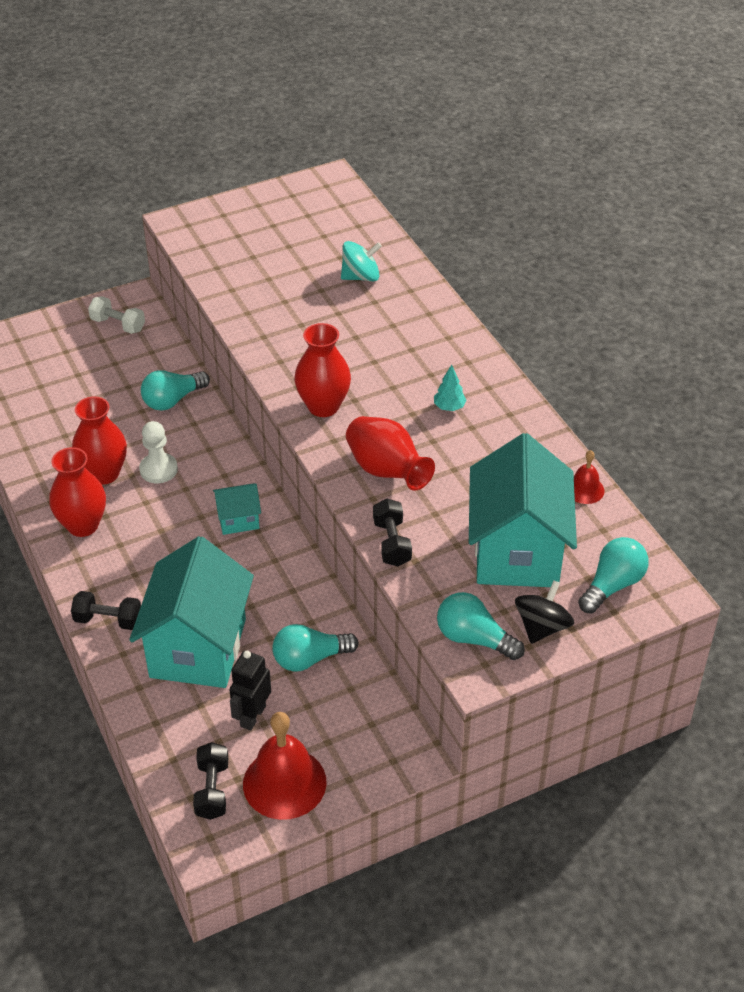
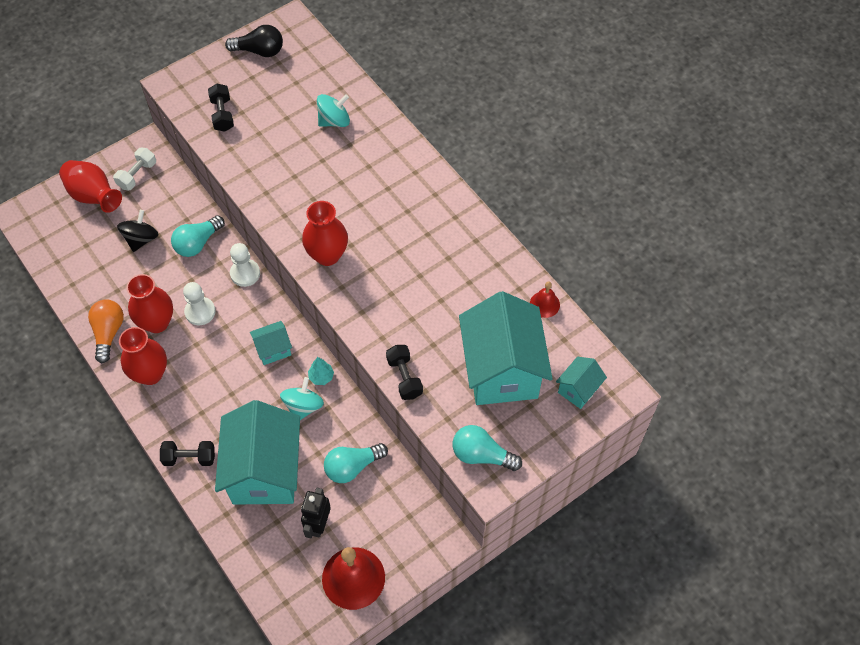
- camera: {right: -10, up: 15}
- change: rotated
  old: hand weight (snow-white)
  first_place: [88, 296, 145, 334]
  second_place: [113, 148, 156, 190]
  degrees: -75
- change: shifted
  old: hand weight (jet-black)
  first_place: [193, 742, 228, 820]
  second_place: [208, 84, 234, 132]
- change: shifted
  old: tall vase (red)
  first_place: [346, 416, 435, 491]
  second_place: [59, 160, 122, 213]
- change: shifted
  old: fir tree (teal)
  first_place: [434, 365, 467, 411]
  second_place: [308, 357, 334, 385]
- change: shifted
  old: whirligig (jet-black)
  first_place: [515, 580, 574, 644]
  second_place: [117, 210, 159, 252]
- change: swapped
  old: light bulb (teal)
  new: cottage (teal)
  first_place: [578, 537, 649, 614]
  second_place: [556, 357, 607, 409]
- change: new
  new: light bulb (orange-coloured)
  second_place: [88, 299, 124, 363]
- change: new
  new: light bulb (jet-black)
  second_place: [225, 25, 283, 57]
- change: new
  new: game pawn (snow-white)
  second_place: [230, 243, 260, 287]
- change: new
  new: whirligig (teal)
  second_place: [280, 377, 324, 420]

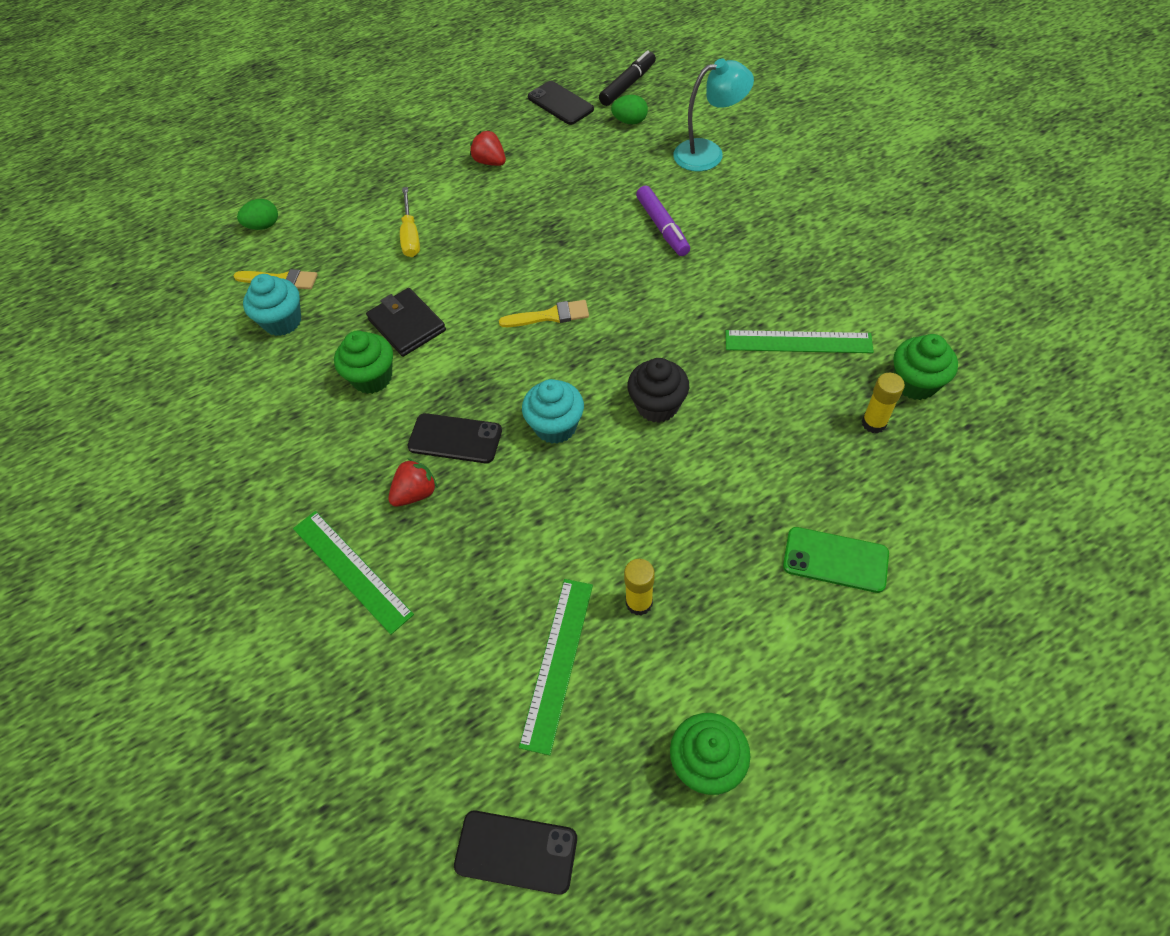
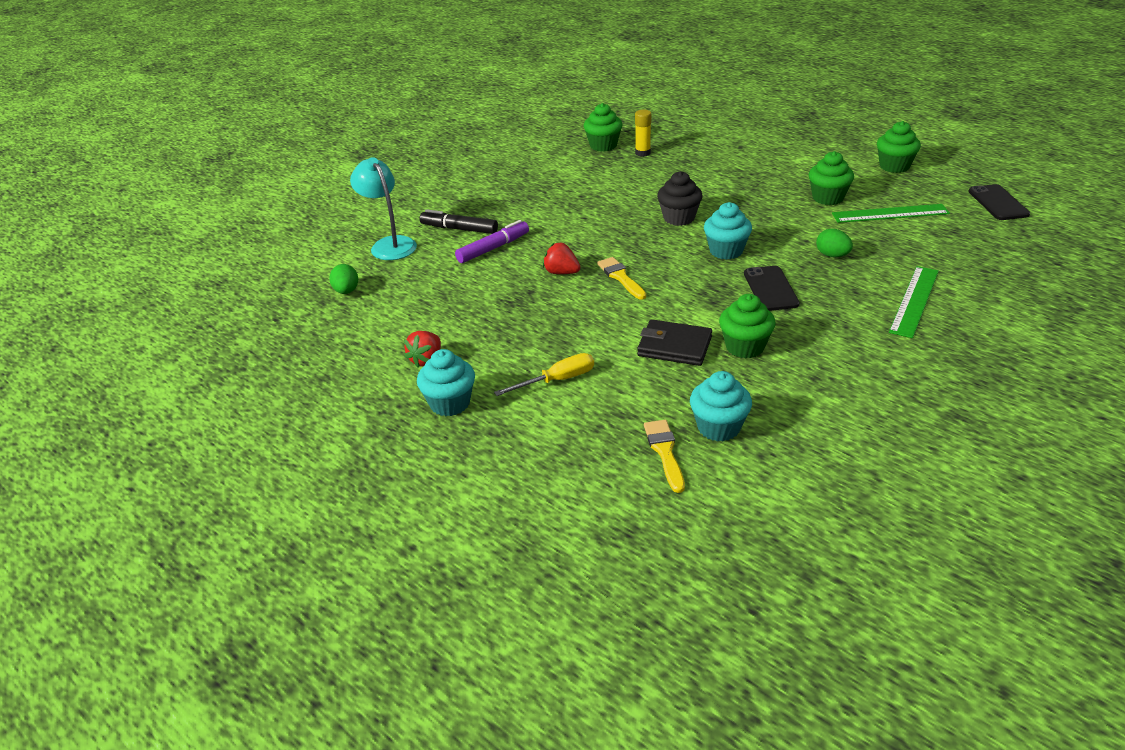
- camera: {right: -110, up: -20}
- change: shifted
  old: egg shape (emerald)
  first_place: [237, 199, 278, 230]
  second_place: [816, 229, 853, 257]
- change: rotated
  old: card wallet (jet-black)
  first_place: [366, 288, 446, 357]
  second_place: [637, 319, 712, 366]
  degrees: 75
- change: shifted
  old: strawberry (red)
  first_place: [388, 458, 438, 507]
  second_place: [543, 242, 580, 274]
- change: gone
  old: phone (jet-black)
  first_place: [528, 81, 594, 125]
- change: shifted
  old: felt pen (jet-black)
  first_place: [599, 50, 656, 106]
  second_place: [420, 209, 498, 234]
- change: swapped
  old: glue stick (yellow)
  new: muffin (emerald)
  first_place: [624, 559, 655, 616]
  second_place: [809, 151, 854, 205]
- change: gone
  old: measuring stick (emerald)
  first_place: [725, 330, 874, 353]
- change: gone
  old: phone (emerald)
  first_place: [783, 527, 889, 593]
- change: new
  new: muffin (teal)
  second_place: [417, 349, 475, 416]

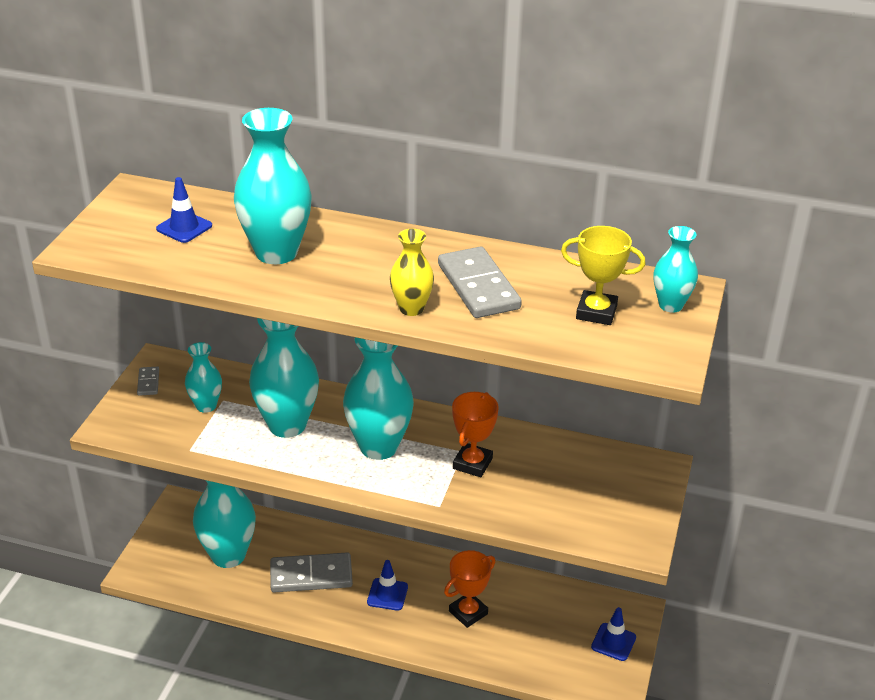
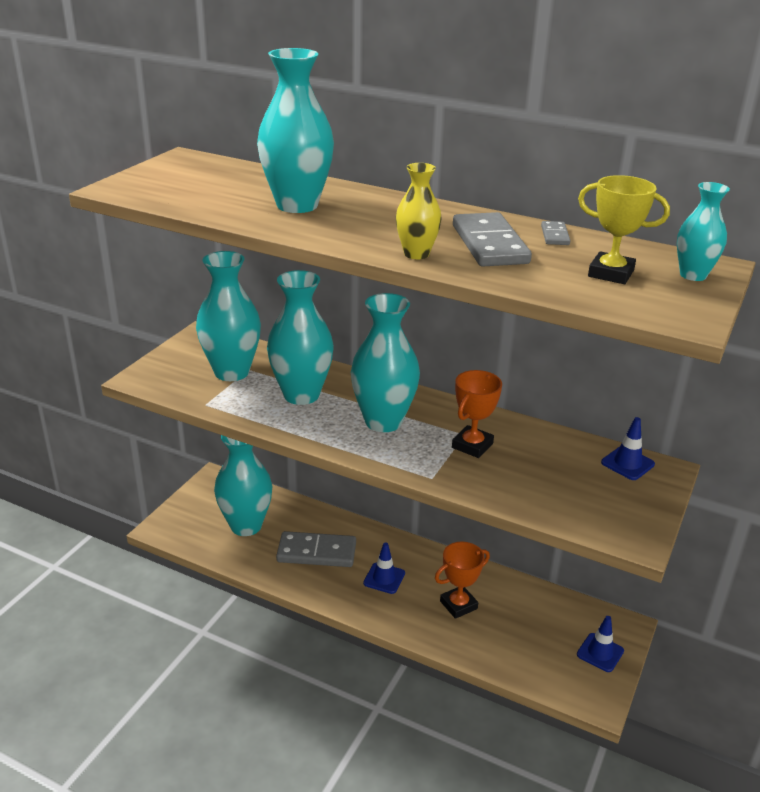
- camera: {right: 10, up: -5}
- change: shifted
  old: domino piece (grey)
  first_place: [137, 366, 159, 396]
  second_place: [541, 221, 570, 245]
- change: shifted
  old: safety cone (royal blue)
  first_place: [156, 177, 212, 243]
  second_place: [601, 417, 655, 480]
- change: scaled
  old: tall vase (teal)
  first_place: [185, 342, 222, 413]
  second_place: [196, 251, 261, 381]
  factor: 1.82

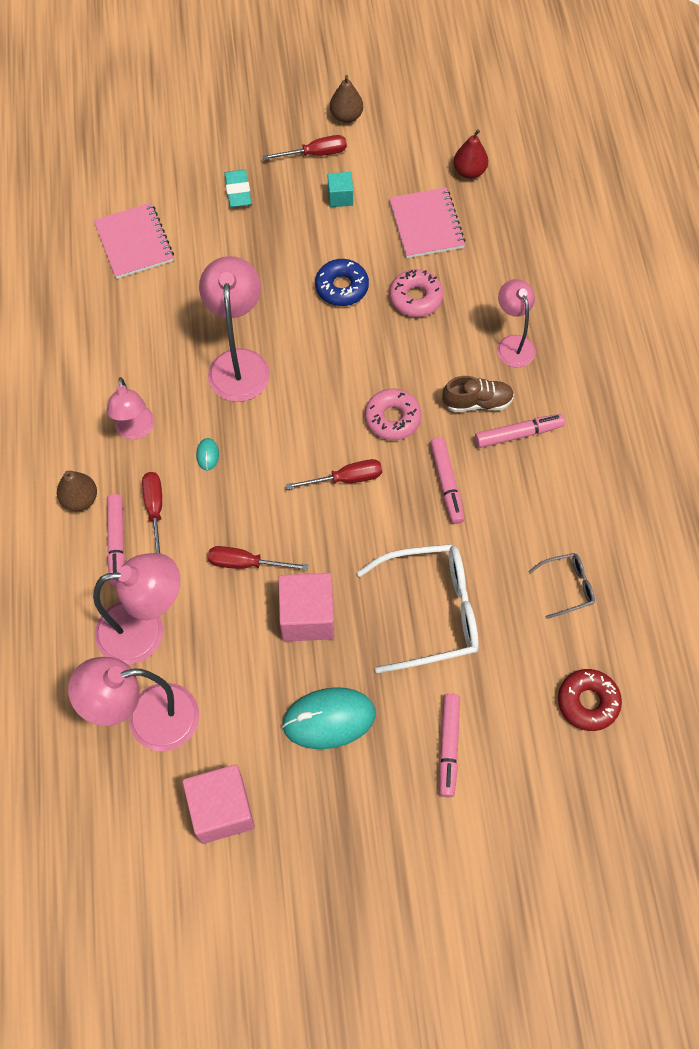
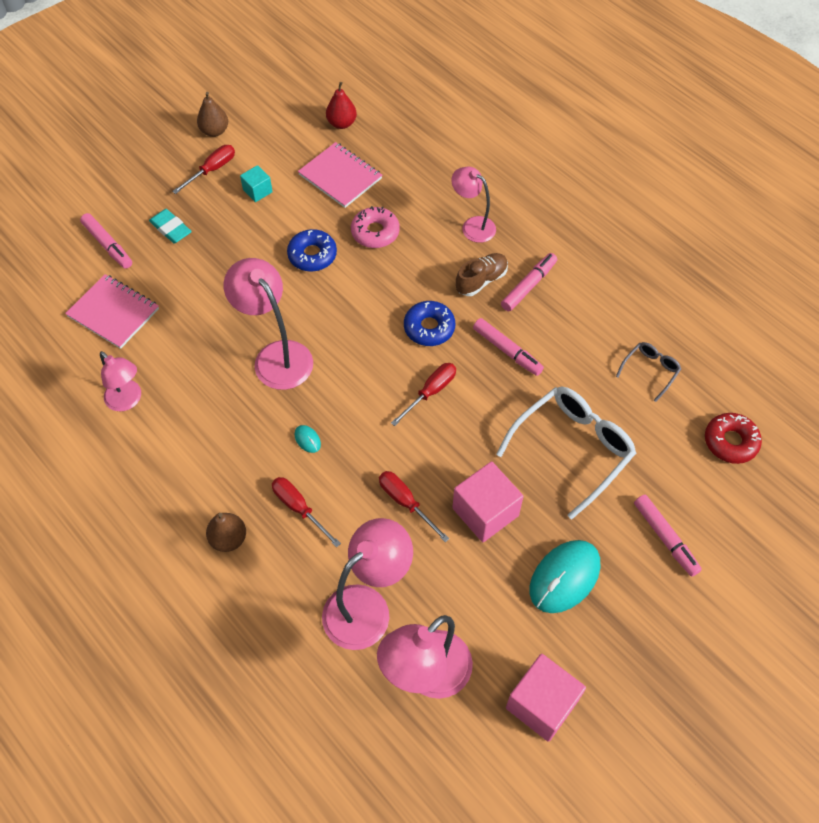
- camera: {right: -35, up: -5}
- change: shifted
  old: reading lamp (rosy)
  first_place: [107, 377, 154, 439]
  second_place: [100, 351, 141, 411]
- change: shifted
  old: felt pen (rosy)
  first_place: [107, 494, 125, 585]
  second_place: [80, 213, 132, 269]
- change: rotated
  old: flat screwdriver (red)
  first_place: [208, 546, 308, 570]
  second_place: [379, 471, 449, 542]
  degrees: 75
- change: repainted
  old: glazed donut (rosy)
  new: glazed donut (royal blue)
  first_place: [365, 388, 422, 440]
  second_place: [404, 301, 455, 346]

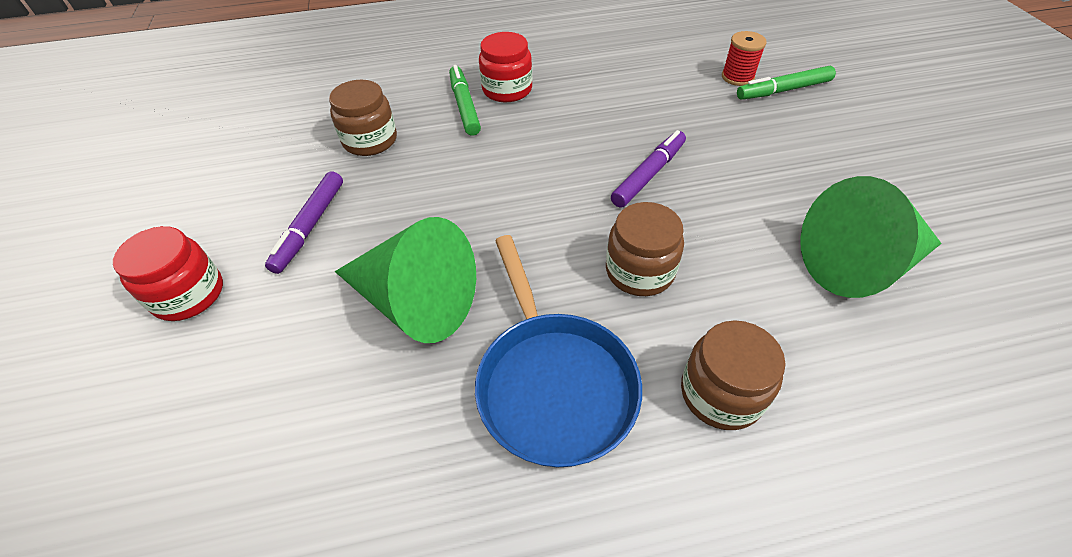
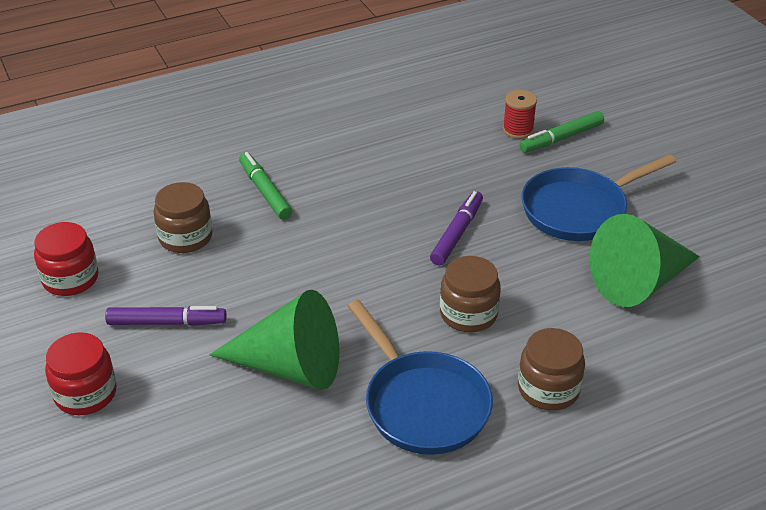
- camera: {right: -15, up: -10}
- change: rotated
  old: felt pen (purple)
  first_place: [265, 171, 343, 274]
  second_place: [105, 306, 227, 326]
  degrees: -90
- change: shifted
  old: jam jar (red)
  first_place: [479, 32, 532, 102]
  second_place: [34, 222, 99, 296]
- change: new
  new: pan (royal blue)
  second_place: [522, 154, 676, 241]

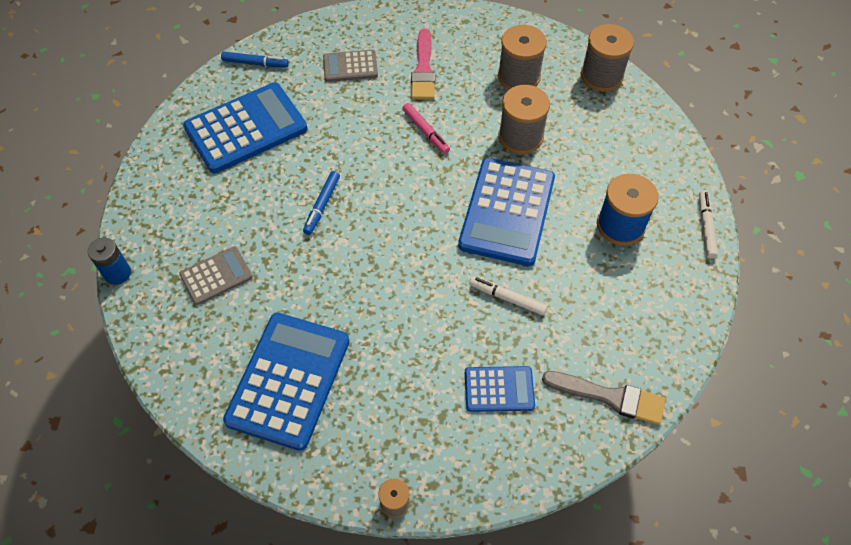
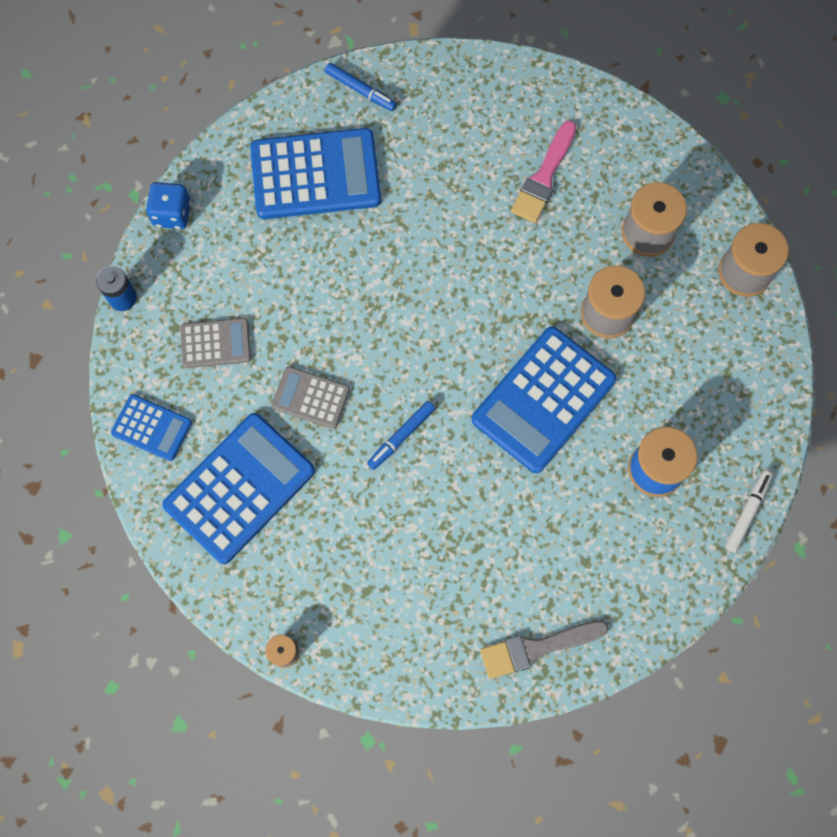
- camera: {right: 25, up: 15}
- change: shifted
  old: felt pen (royal blue)
  first_place: [303, 171, 340, 235]
  second_place: [367, 401, 435, 470]
- change: shifted
  old: pocket calculator (grey)
  first_place: [323, 50, 378, 82]
  second_place: [272, 366, 350, 429]
- change: gone
  old: felt pen (rosy)
  first_place: [402, 103, 450, 154]
- change: shifted
  old: pocket calculator (royal blue)
  first_place: [465, 366, 535, 412]
  second_place: [111, 394, 192, 461]
- change: gone
  old: felt pen (snow-white)
  first_place: [469, 276, 547, 315]
- change: rotated
  old: paintbrush (grey)
  first_place: [542, 371, 665, 425]
  second_place: [480, 620, 609, 679]
  degrees: 120
- change: new
  new: game die (royal blue)
  second_place: [146, 182, 191, 229]

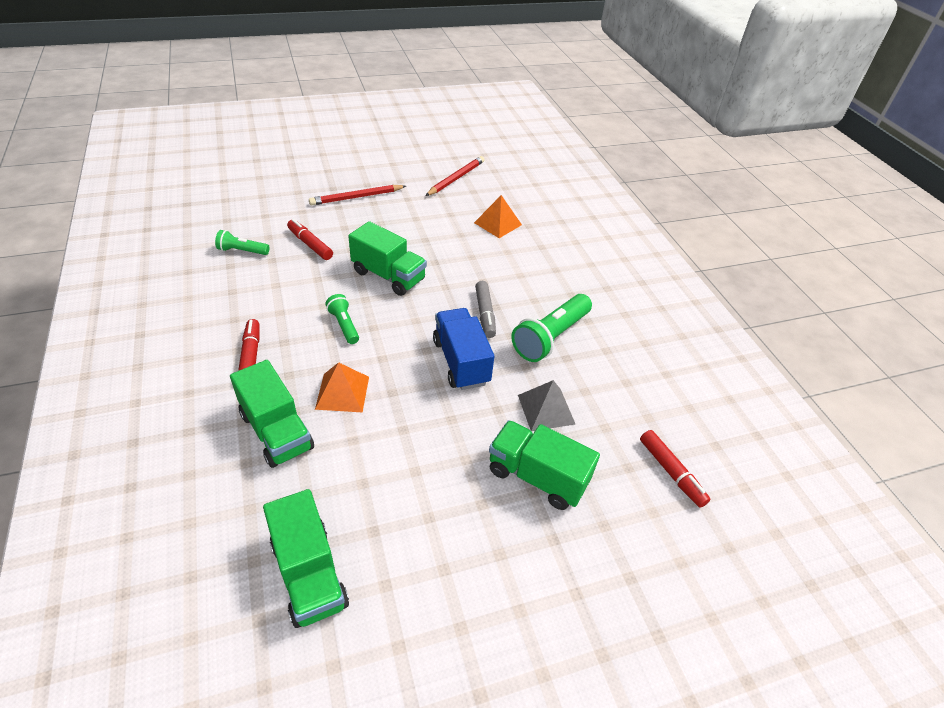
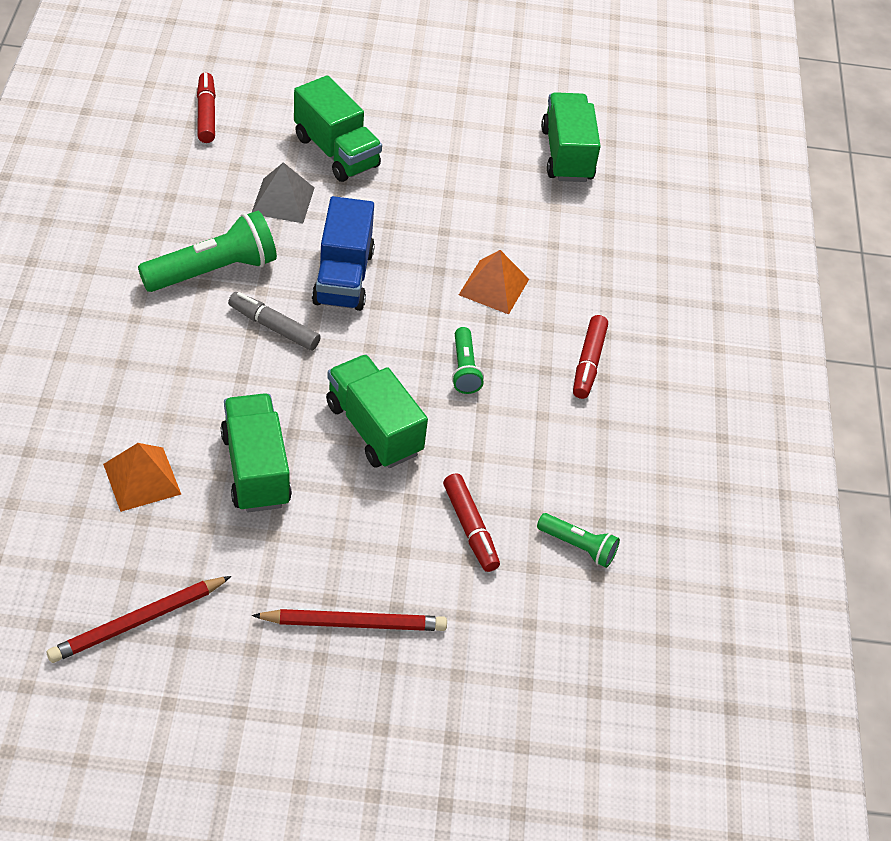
- camera: {right: -160, up: 5}
- change: shifted
  old: toy truck (emerald)
  first_place: [230, 360, 314, 468]
  second_place: [221, 393, 292, 512]
- change: rotated
  old: felt pen (grey)
  first_place: [475, 281, 496, 338]
  second_place: [228, 292, 321, 351]
  degrees: -75

